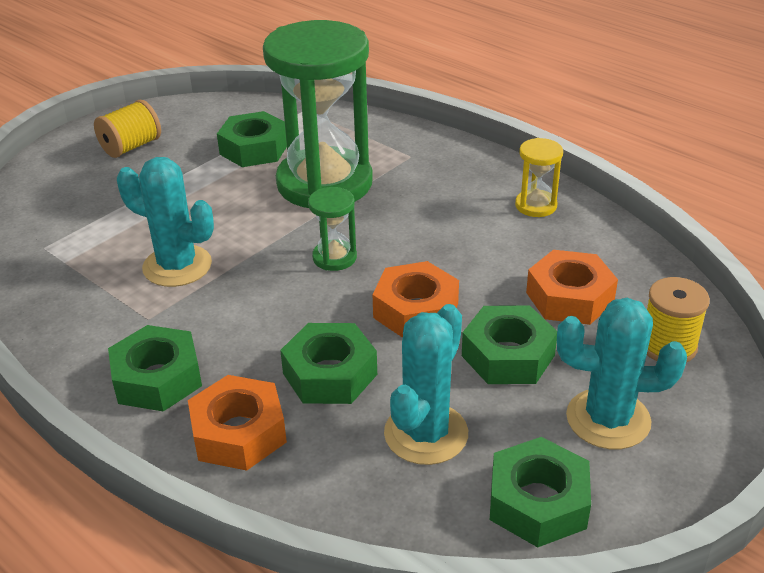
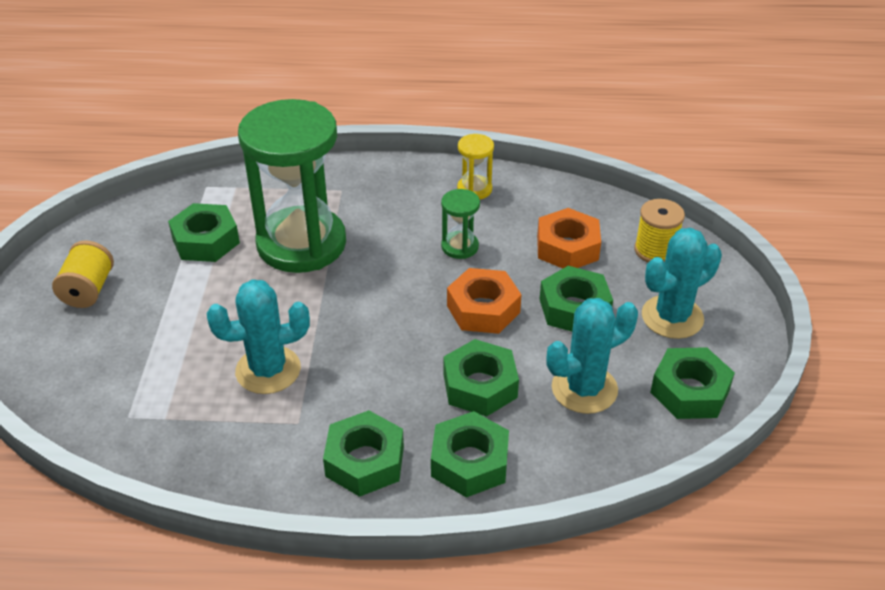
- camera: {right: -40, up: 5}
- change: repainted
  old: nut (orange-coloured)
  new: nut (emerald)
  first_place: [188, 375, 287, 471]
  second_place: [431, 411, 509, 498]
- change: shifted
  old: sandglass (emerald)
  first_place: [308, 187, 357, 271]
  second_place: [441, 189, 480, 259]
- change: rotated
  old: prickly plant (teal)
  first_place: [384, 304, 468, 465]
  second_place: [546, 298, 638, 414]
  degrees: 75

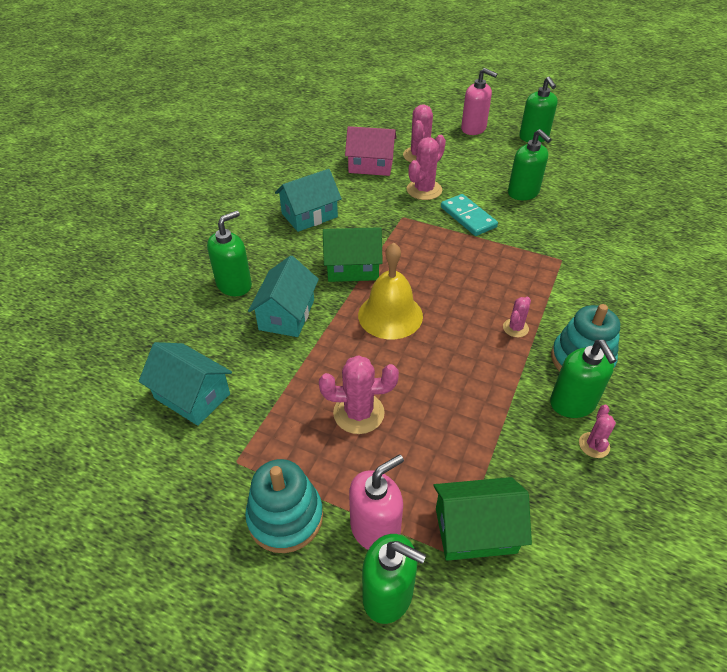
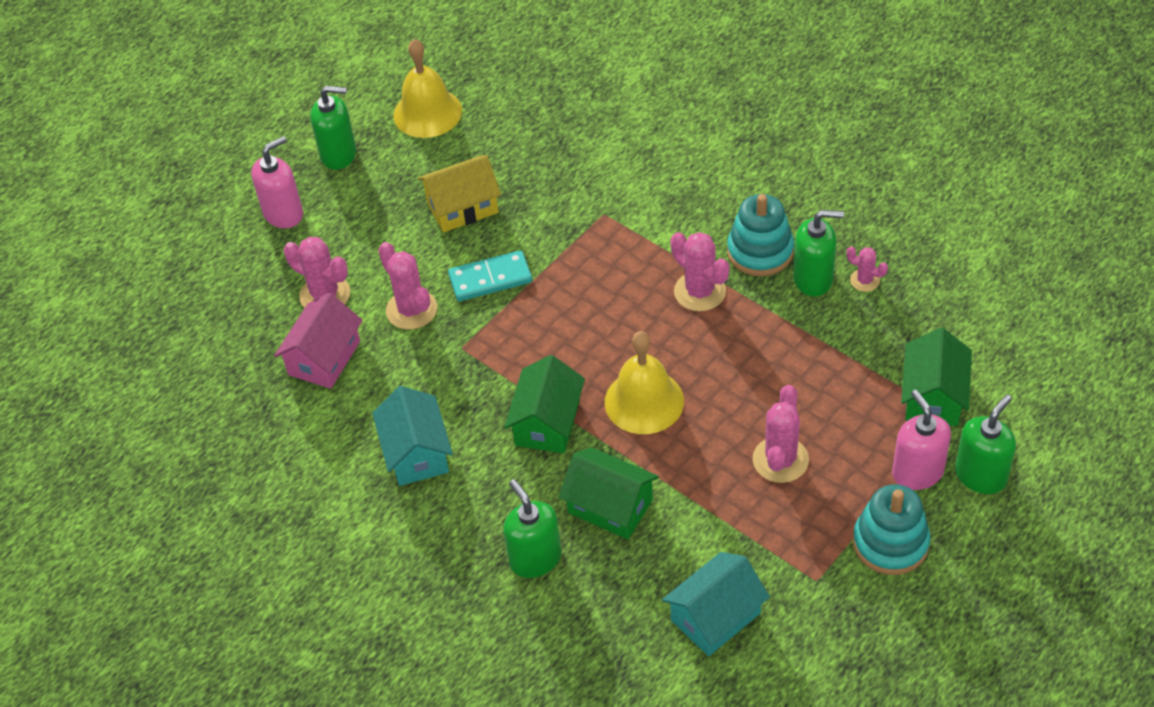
- camera: {right: -70, up: 5}
- change: repainted
  old: cottage (teal)
  new: cottage (emerald)
  first_place: [248, 255, 319, 337]
  second_place: [559, 447, 659, 539]
- change: scaled
  old: prickly plant (rosy)
  first_place: [503, 297, 531, 337]
  second_place: [671, 232, 730, 311]
  factor: 1.76
- change: swapped
  old: soap dispenser (emerald)
  new: cottage (yellow)
  first_place: [508, 129, 552, 200]
  second_place: [418, 155, 501, 233]
- change: new
  new: school bell (yellow)
  second_place: [393, 39, 462, 138]

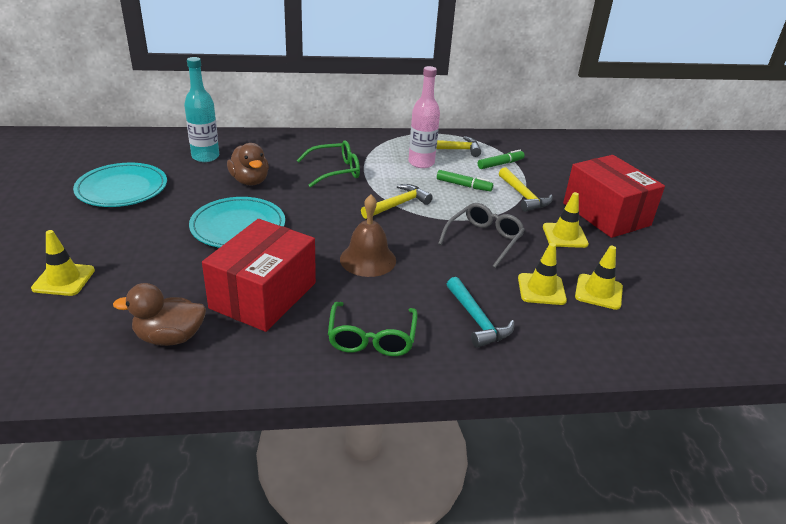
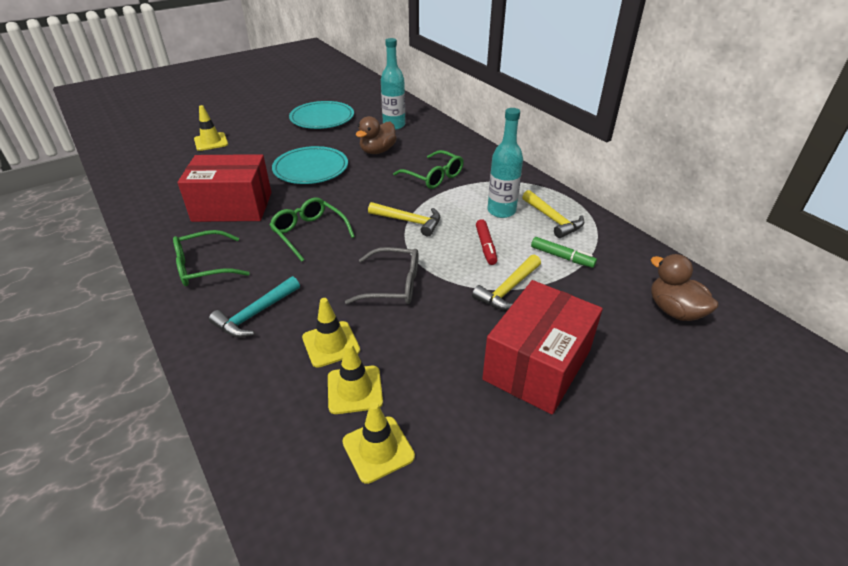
- camera: {right: 65, up: 5}
- change: shifted
  old: rubber duck (russet)
  first_place: [113, 283, 206, 346]
  second_place: [651, 254, 719, 321]
- change: swapped
  old: school bell (russet)
  new: glasses (emerald)
  first_place: [340, 195, 396, 277]
  second_place: [270, 198, 355, 262]
- change: repainted
  old: flask (rosy)
  new: flask (teal)
  first_place: [408, 66, 440, 168]
  second_place: [488, 108, 523, 218]
- change: repainted
  old: felt pen (emerald)
  new: felt pen (red)
  first_place: [437, 170, 493, 191]
  second_place: [476, 219, 497, 265]
- change: shifted
  old: safety cone (yellow)
  first_place: [543, 192, 589, 248]
  second_place: [342, 402, 415, 484]

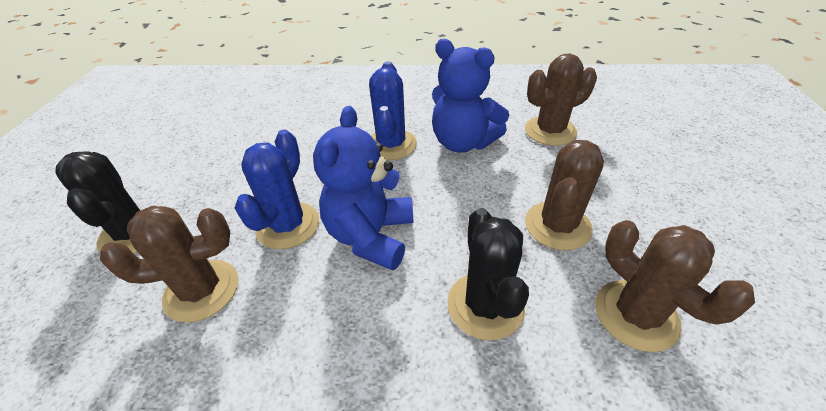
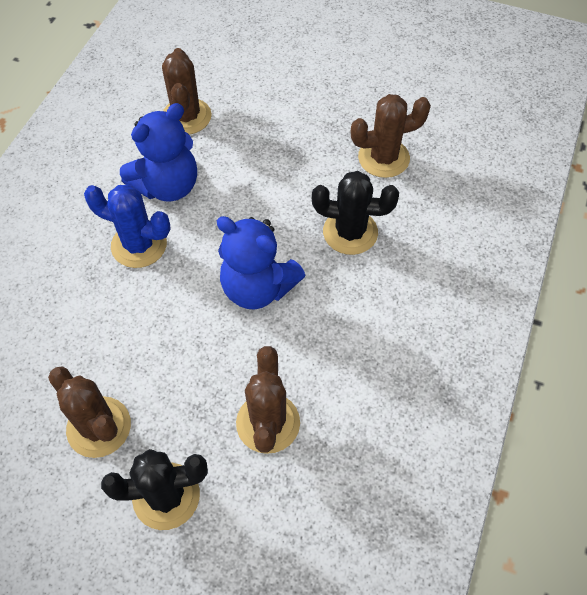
- camera: {right: -75, up: 15}
- change: gone
  old: prickly plant (royal blue)
  first_place: [235, 130, 319, 249]
- change: shifted
  old: prickly plant (russet)
  first_place: [525, 140, 604, 250]
  second_place: [48, 367, 131, 458]

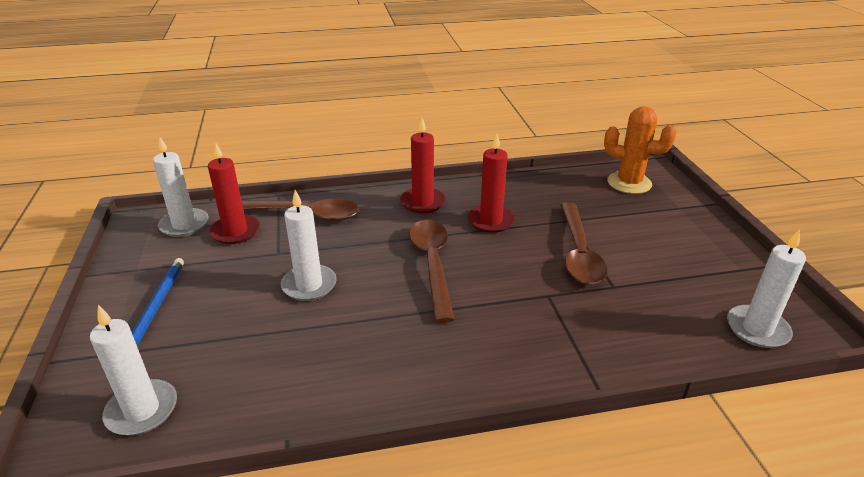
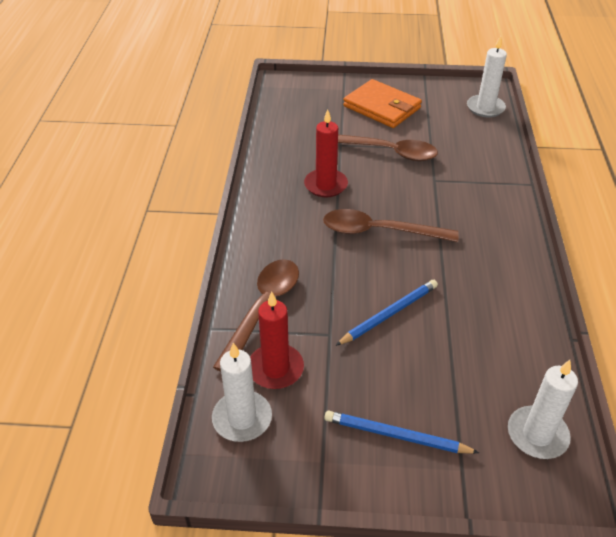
- camera: {right: -75, up: 10}
- change: swapped
  old: wax candle (snow-white)
  new: lead pencil (royal blue)
  first_place: [281, 190, 337, 301]
  second_place: [335, 280, 438, 346]
- change: gone
  old: wax candle (red)
  first_place: [400, 118, 446, 214]
- change: gone
  old: prickly plant (orange-coloured)
  first_place: [604, 106, 676, 194]
- change: new
  new: card wallet (orange-coloured)
  second_place: [343, 79, 422, 128]

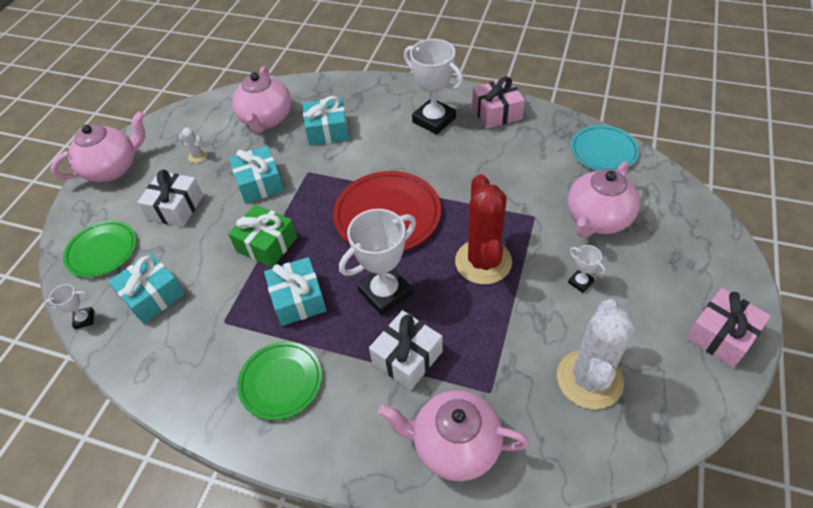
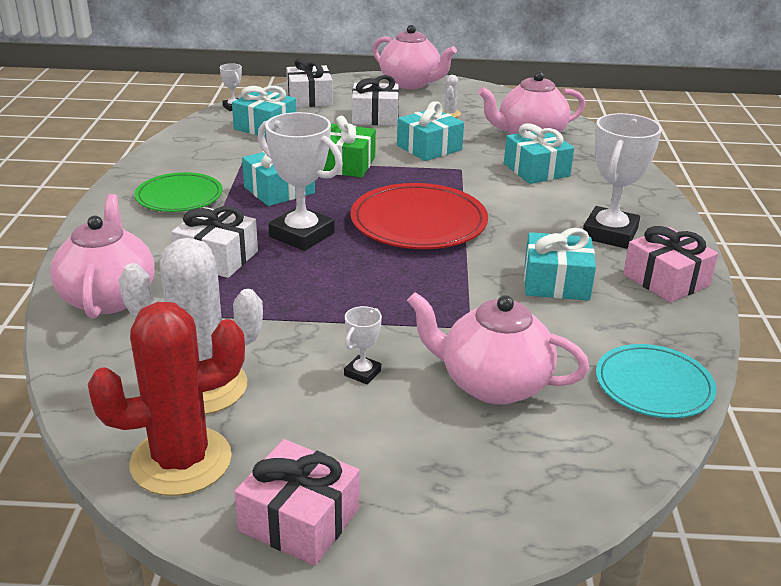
- camera: {right: 70, up: -20}
- change: swapped
  old: flat dish (emerald)
  new: present (snow-white)
  first_place: [63, 220, 136, 278]
  second_place: [286, 57, 333, 107]
- change: shifted
  old: prickly plant (red)
  first_place: [455, 174, 512, 284]
  second_place: [88, 302, 245, 496]
- change: new
  new: present (teal)
  second_place: [524, 228, 596, 301]

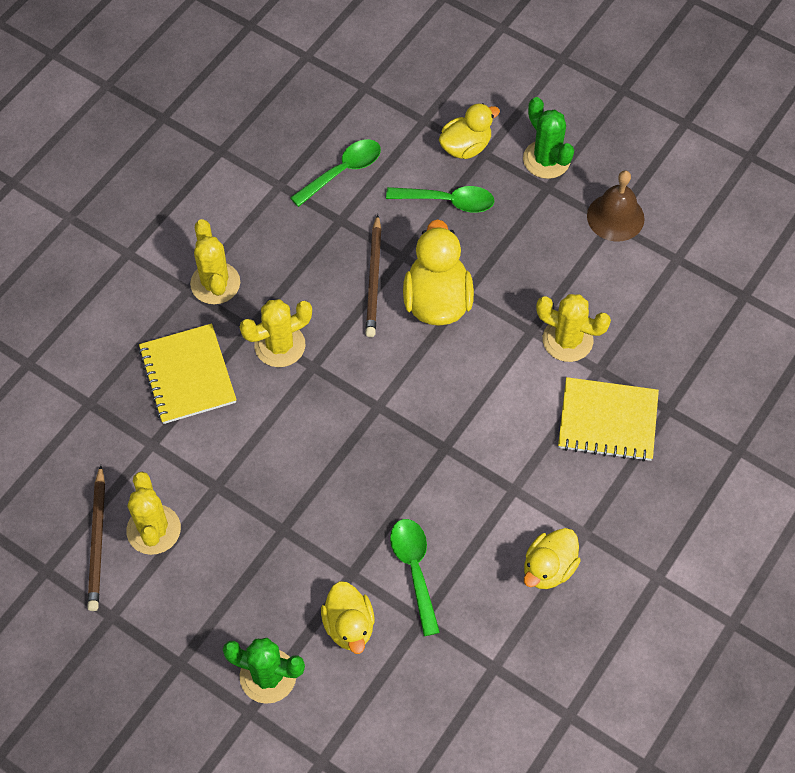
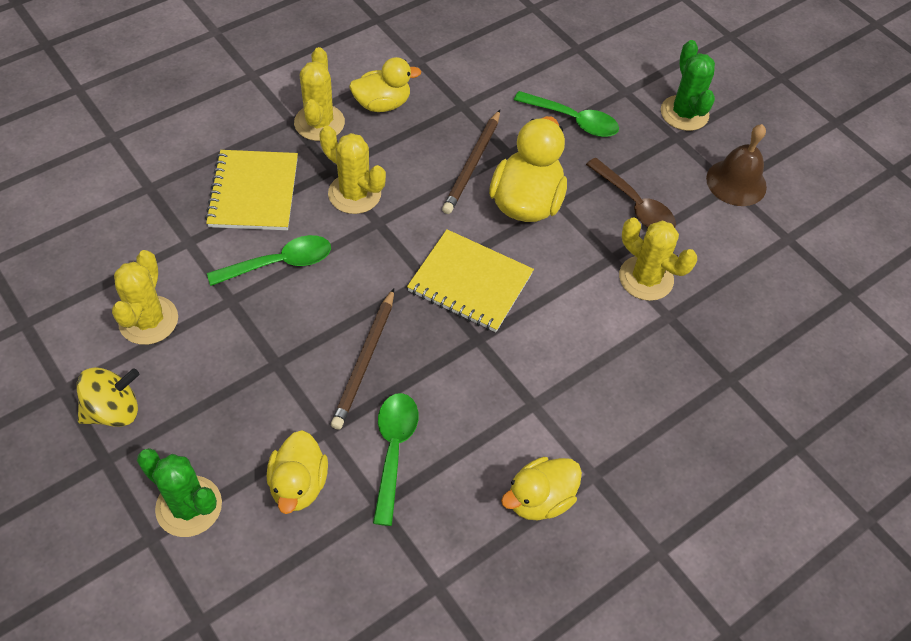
- camera: {right: 15, up: -5}
- change: shifted
  old: lead pencil (russet)
  first_place: [87, 465, 105, 611]
  second_place: [331, 288, 394, 430]
- change: rotated
  old: prickly plant (yellow)
  first_place: [240, 299, 312, 367]
  second_place: [319, 126, 386, 214]
  degrees: 45
- change: shifted
  old: teaspoon (emerald)
  first_place: [290, 139, 381, 207]
  second_place: [207, 235, 331, 286]
- change: shifted
  old: rubber duck (yellow)
  first_place: [439, 103, 500, 159]
  second_place: [349, 57, 421, 112]
- change: shifted
  old: notebook (yellow)
  first_place: [558, 377, 659, 462]
  second_place: [407, 229, 534, 332]
- change: new
  new: whirligig (yellow)
  second_place: [77, 367, 139, 427]
- change: new
  new: teaspoon (russet)
  second_place: [586, 158, 676, 228]

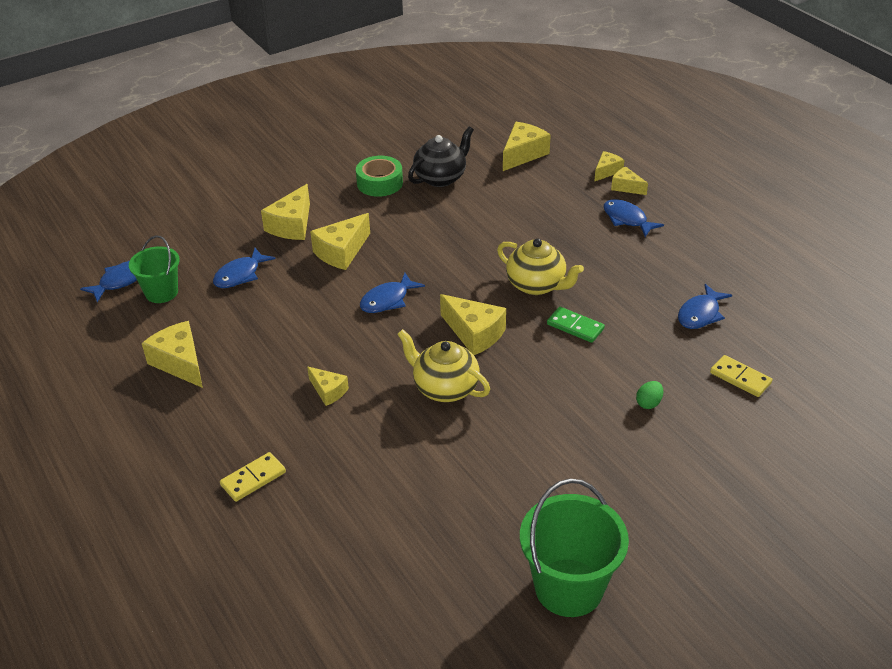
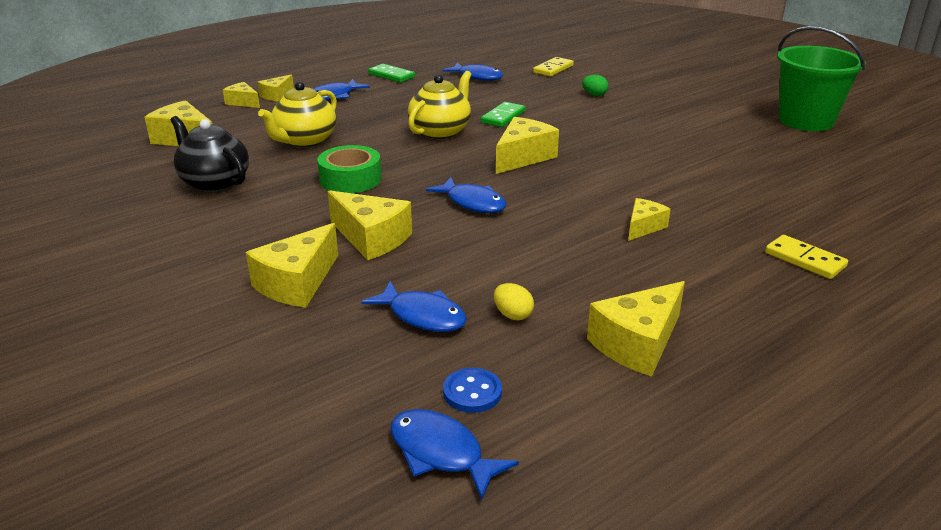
- camera: {right: -95, up: -10}
- change: swapped
  old: bucket (emerald)
  new: sewing button (royal blue)
  first_place: [129, 235, 180, 303]
  second_place: [443, 368, 502, 413]
- change: rotated
  old: piece of cheese (yellow)
  first_place: [261, 184, 310, 240]
  second_place: [246, 223, 338, 308]
  degrees: 105
- change: shifted
  old: sticky tape (emerald)
  first_place: [356, 156, 403, 197]
  second_place: [317, 145, 382, 193]
- change: shifted
  old: china teapot (yellow)
  first_place: [397, 329, 490, 402]
  second_place: [258, 81, 337, 148]
- change: new
  new: domino piece (emerald)
  second_place: [368, 64, 415, 83]
- change: new
  new: egg shape (yellow)
  second_place: [494, 283, 534, 320]

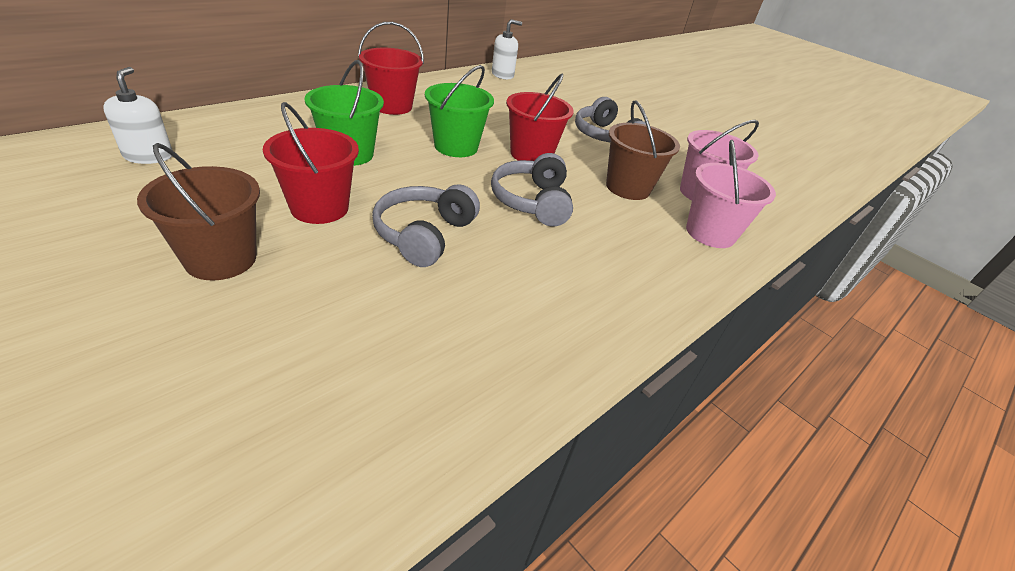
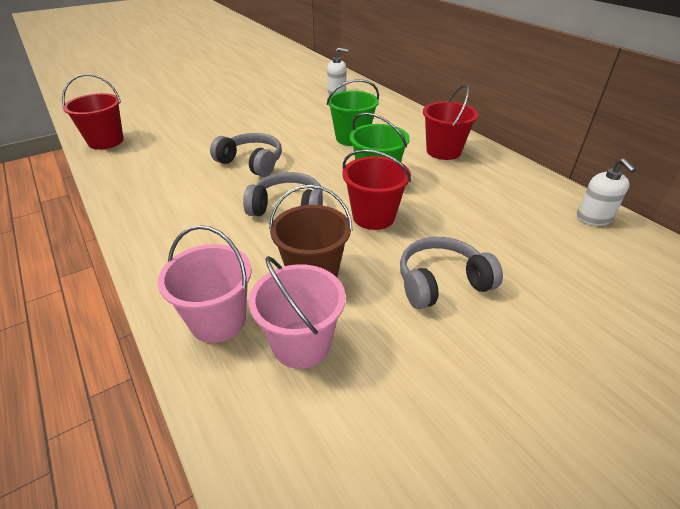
- camera: {right: 105, up: 0}
- change: gone
  old: bucket (russet)
  first_place: [137, 143, 260, 280]
- change: shifted
  old: bucket (red)
  first_place: [263, 102, 359, 224]
  second_place: [62, 74, 124, 150]

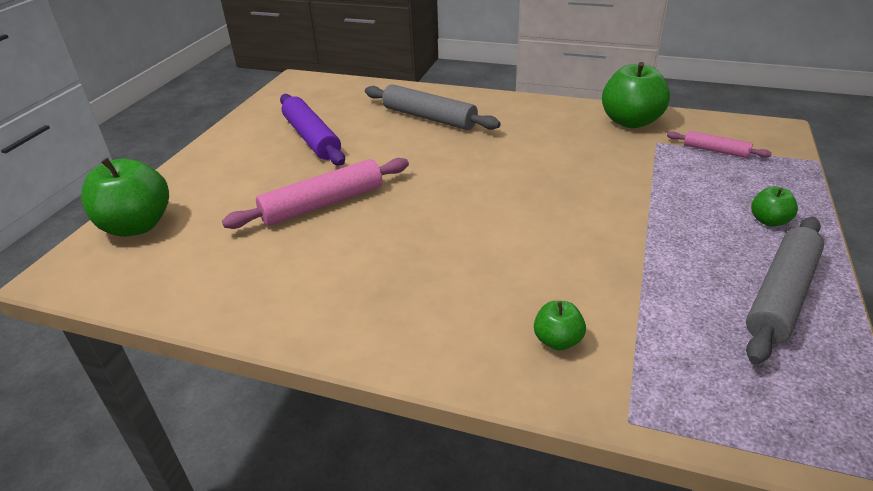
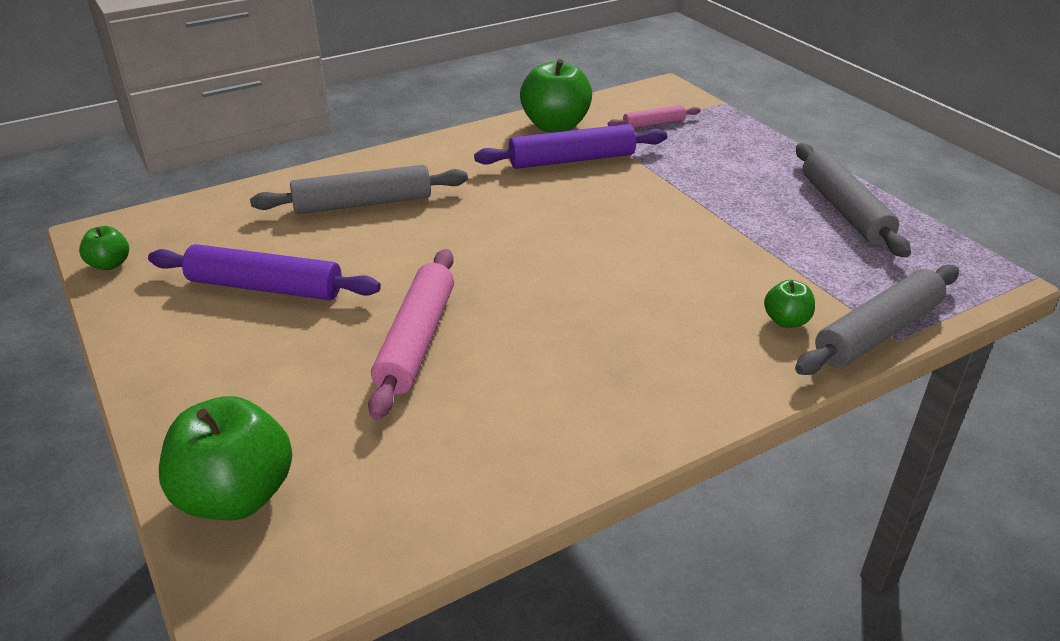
- camera: {right: -50, up: 0}
- change: shifted
  old: apple (emerald)
  first_place: [751, 186, 798, 227]
  second_place: [79, 226, 129, 270]
- change: new
  new: pastry roller (purple)
  second_place: [474, 124, 667, 169]
- change: new
  new: pastry roller (grey)
  second_place: [795, 264, 959, 375]

